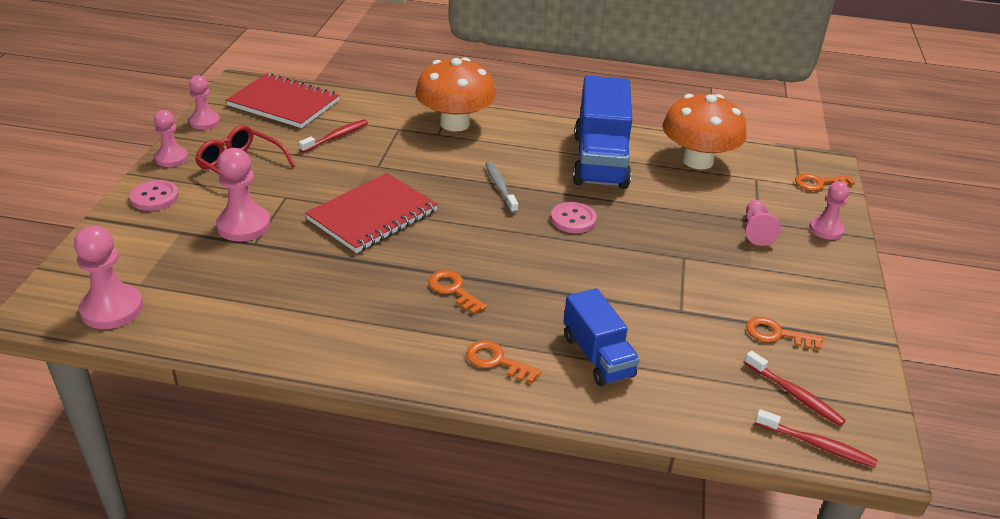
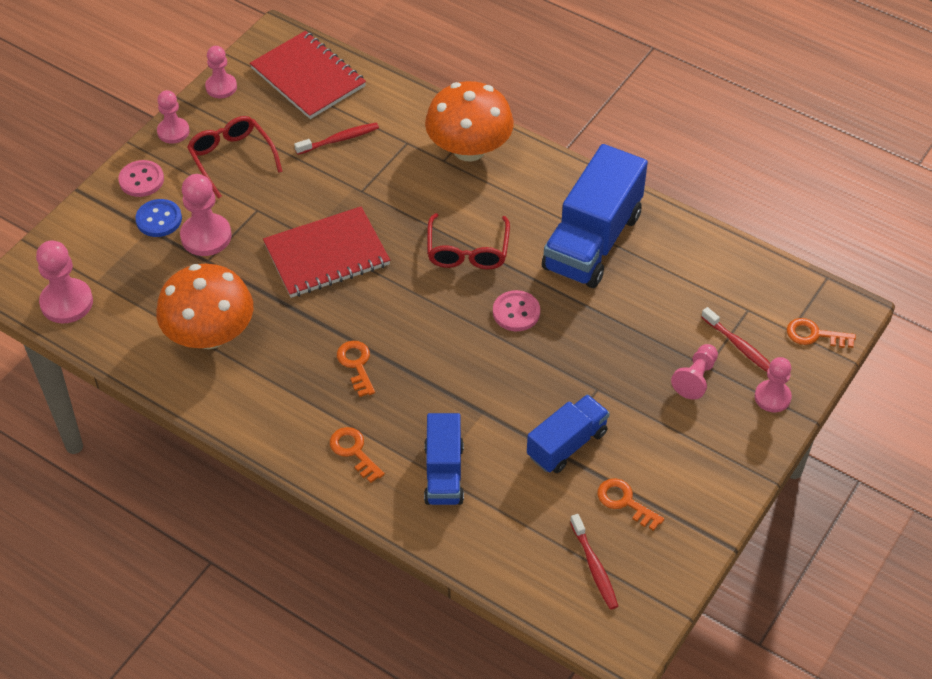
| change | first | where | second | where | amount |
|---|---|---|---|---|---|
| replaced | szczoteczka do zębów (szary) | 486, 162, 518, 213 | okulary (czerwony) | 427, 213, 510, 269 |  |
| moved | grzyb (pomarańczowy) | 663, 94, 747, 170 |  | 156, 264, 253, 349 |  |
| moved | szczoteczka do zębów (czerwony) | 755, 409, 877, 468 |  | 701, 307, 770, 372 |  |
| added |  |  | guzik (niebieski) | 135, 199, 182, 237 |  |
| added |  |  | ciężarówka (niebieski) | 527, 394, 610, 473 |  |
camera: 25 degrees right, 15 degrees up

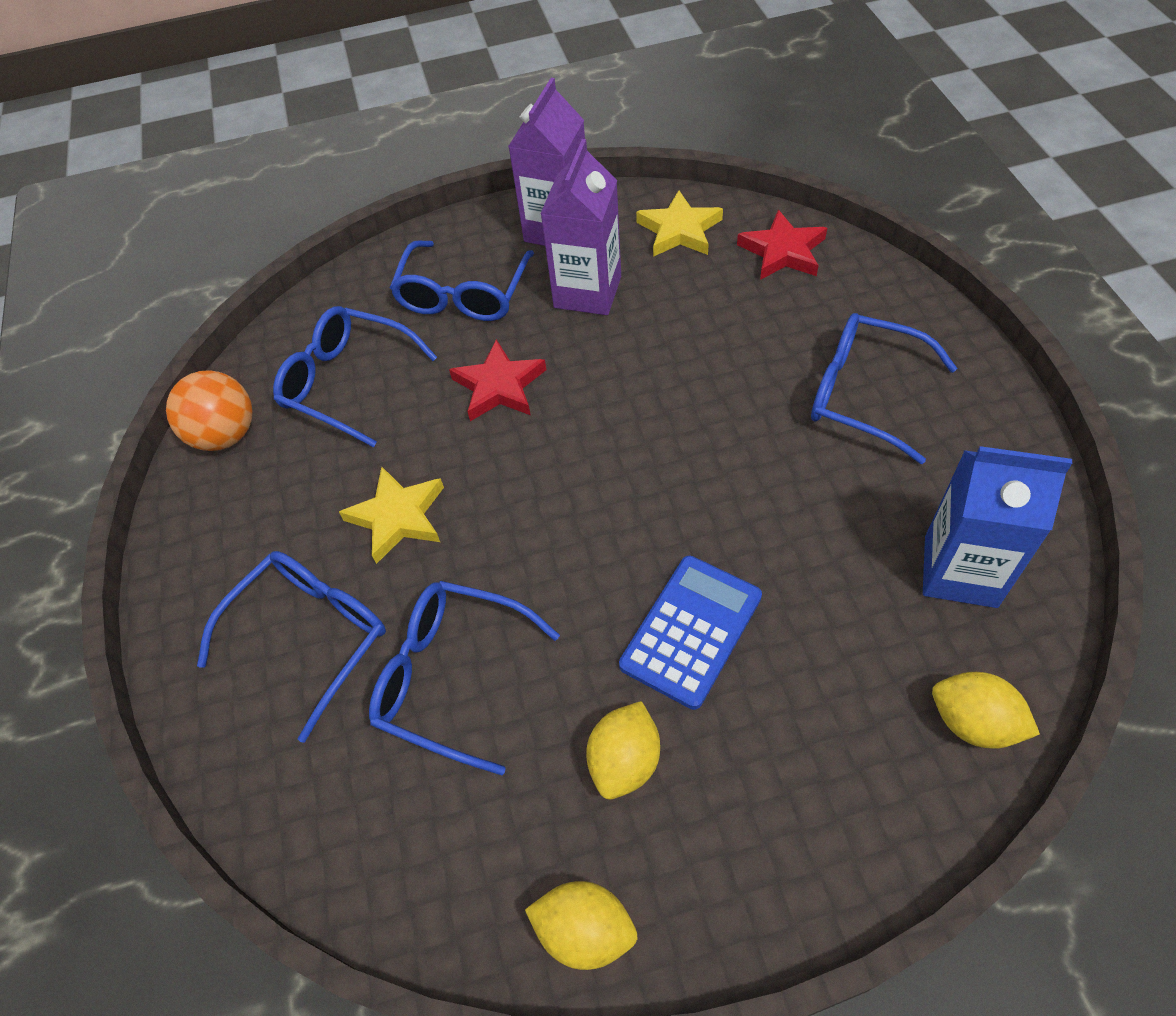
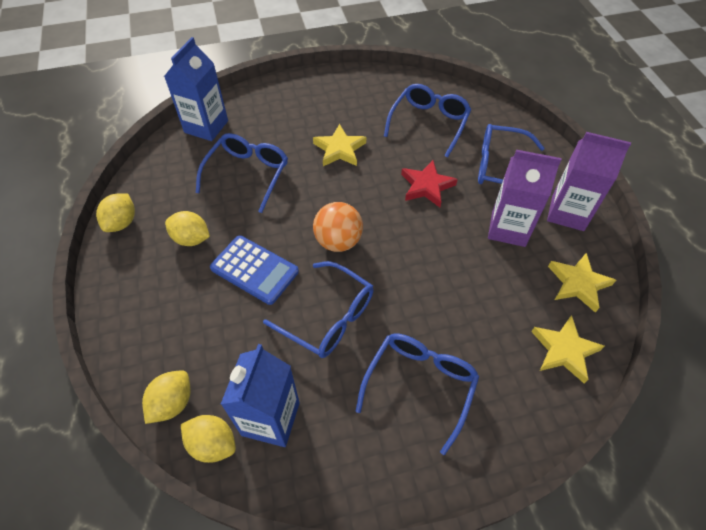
| change | first | where | second | where | amount |
|---|---|---|---|---|---|
| moved | piłka (pomarańczowy) | 166, 370, 253, 451 |  | 313, 202, 363, 252 |  |
| moved | okulary (niebieski) | 197, 551, 386, 743 |  | 263, 261, 374, 358 |  |
| recoloured | gwiazda (czerwony) | 737, 210, 827, 280 | gwiazda (żółty) | 531, 315, 605, 384 |  |
| added |  |  | karton mleka (niebieski) | 164, 37, 228, 141 |  |
| added |  |  | cytryna (żółty) | 181, 415, 236, 463 |  |
camera: 85 degrees right, 0 degrees up

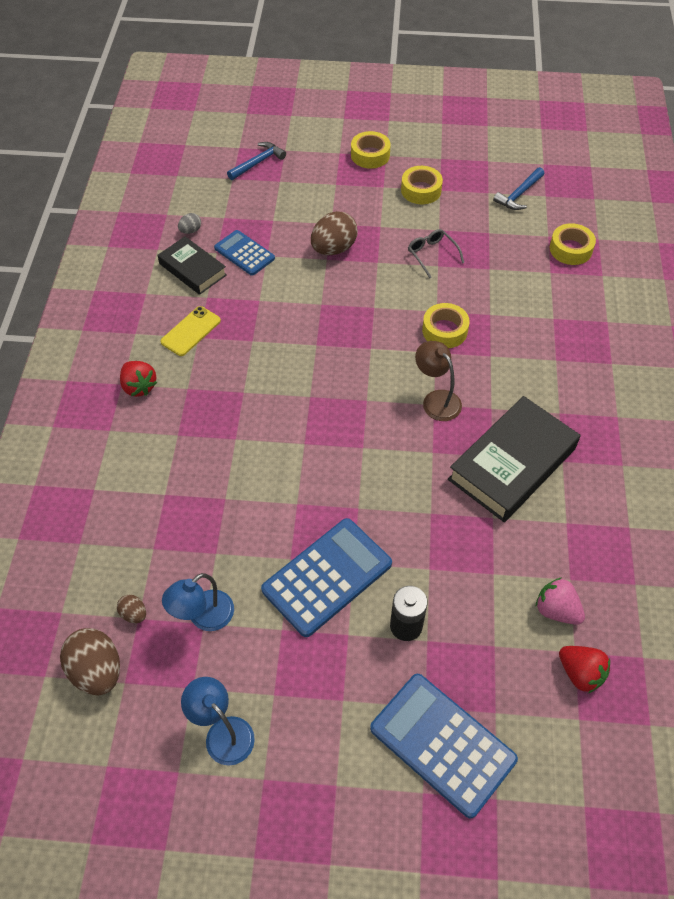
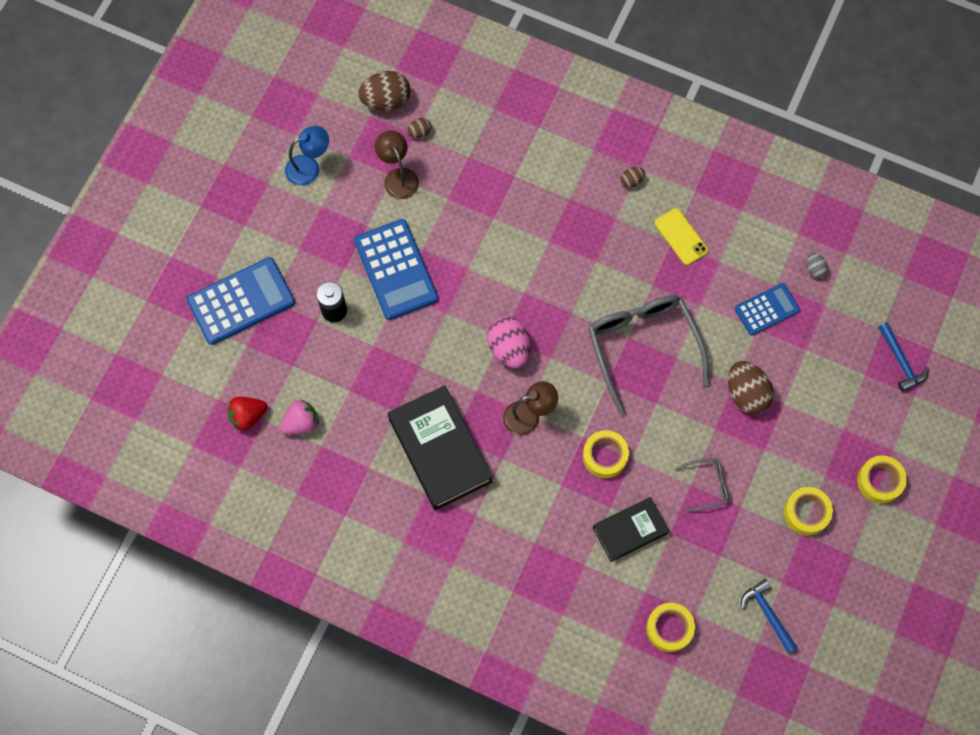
| change | first | where | second | where | amount |
|---|---|---|---|---|---|
| replaced | truskawka (czerwony) | 120, 361, 157, 397 | jajko (brązowy) | 621, 167, 645, 188 |  |
| moved | książka (czarny) | 158, 236, 227, 295 |  | 593, 497, 669, 562 |  |
| recoloured | lampka (niebieski) | 162, 573, 234, 631 | lampka (brązowy) | 375, 130, 419, 199 |  |
| added |  |  | jajko (różowy) | 487, 316, 531, 368 |  |
| added |  |  | okulary (szary) | 588, 295, 710, 415 |  |
camera: 110 degrees right, 15 degrees up

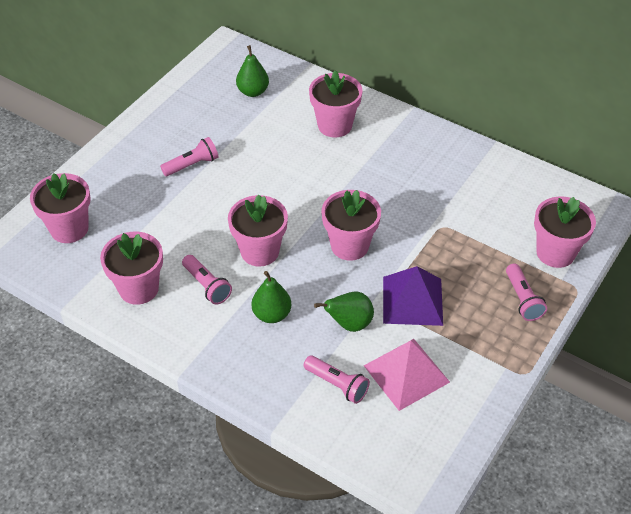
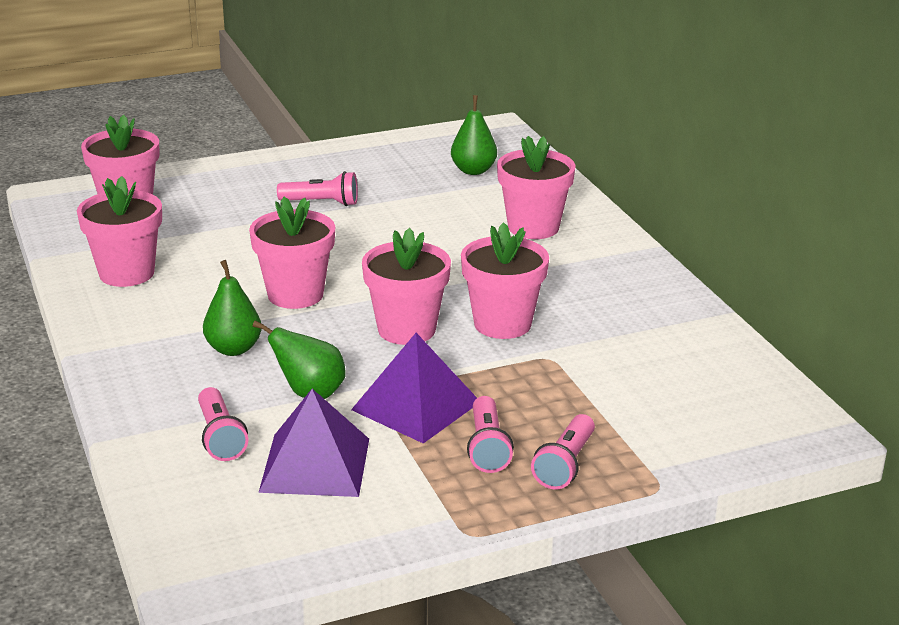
| change | first | where | second | where | amount |
|---|---|---|---|---|---|
| moved | latarka (różowy) | 182, 255, 232, 304 |  | 467, 396, 514, 473 |  |
| recoloured | piramida (różowy) | 364, 339, 450, 411 | piramida (fioletowy) | 258, 389, 369, 497 |  |
| moved | doniczka (różowy) | 534, 197, 596, 268 |  | 461, 222, 549, 339 |  |
camera: 35 degrees right, 20 degrees down

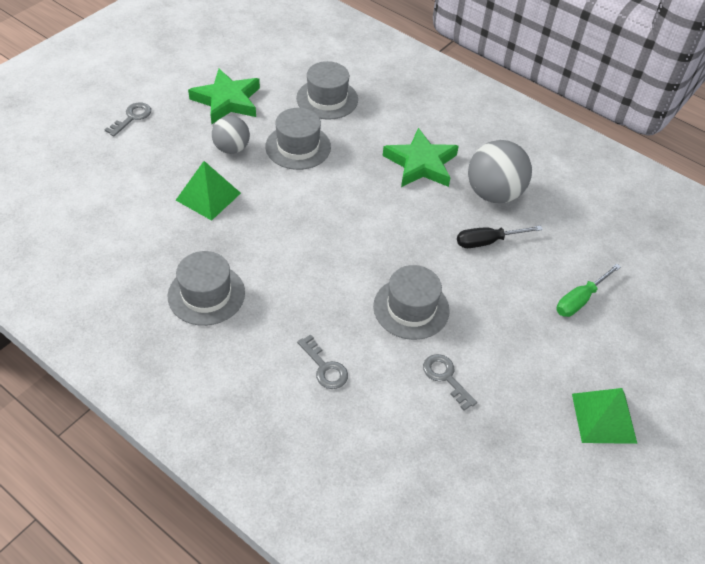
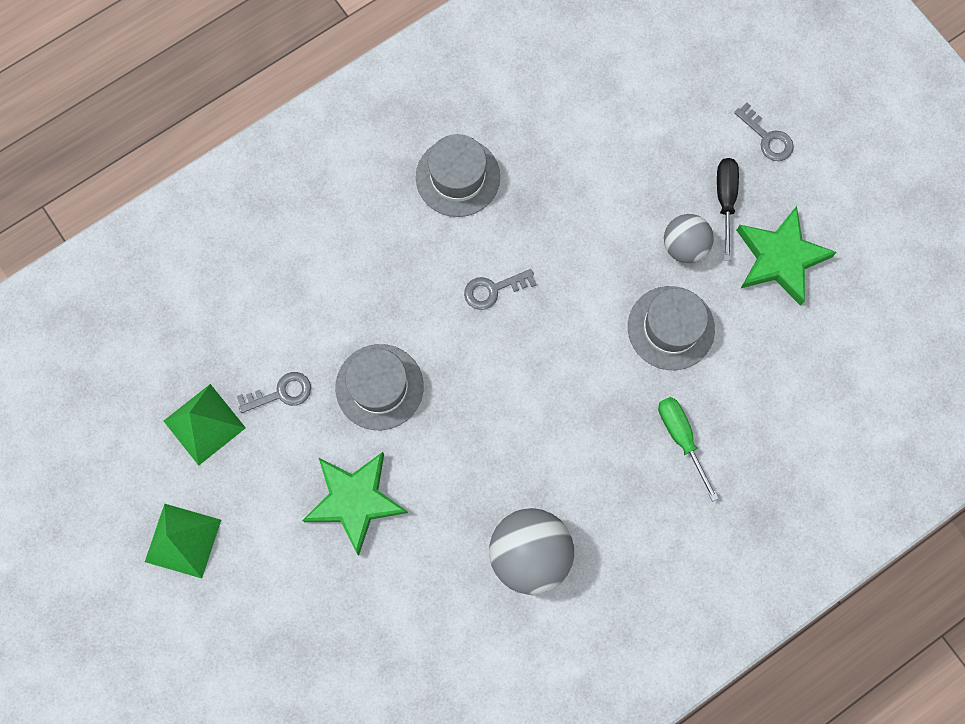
| change | first | where | second | where | amount |
|---|---|---|---|---|---|
| moved | piramida (zielony) | 176, 161, 241, 221 |  | 164, 384, 246, 466 |  |
| removed | kapelusz (szary) | 296, 61, 358, 120 |  |  |  |
| moved | klucz (szary) | 297, 334, 348, 389 |  | 464, 269, 536, 310 |  |
| moved | gwiazda (zielony) | 383, 128, 459, 187 |  | 302, 452, 408, 555 |  |
| moved | śrubokręt (czarny) | 457, 226, 543, 248 |  | 717, 158, 739, 261 |  |
| moved | śrubokręt (zielony) | 556, 264, 621, 317 |  | 658, 397, 719, 501 |  |
camera: 110 degrees right, 25 degrees up

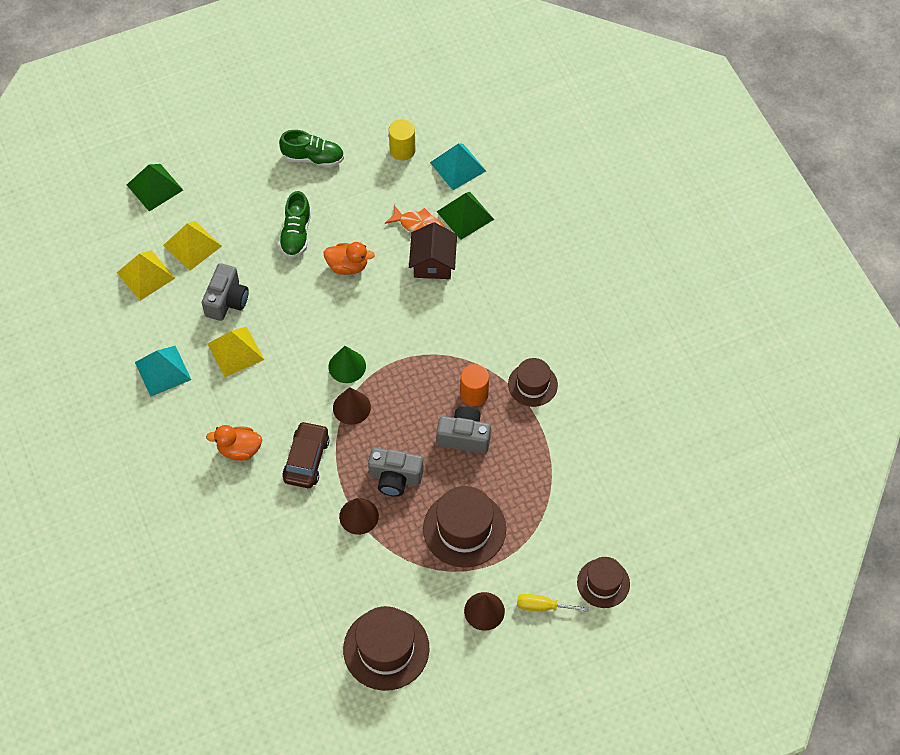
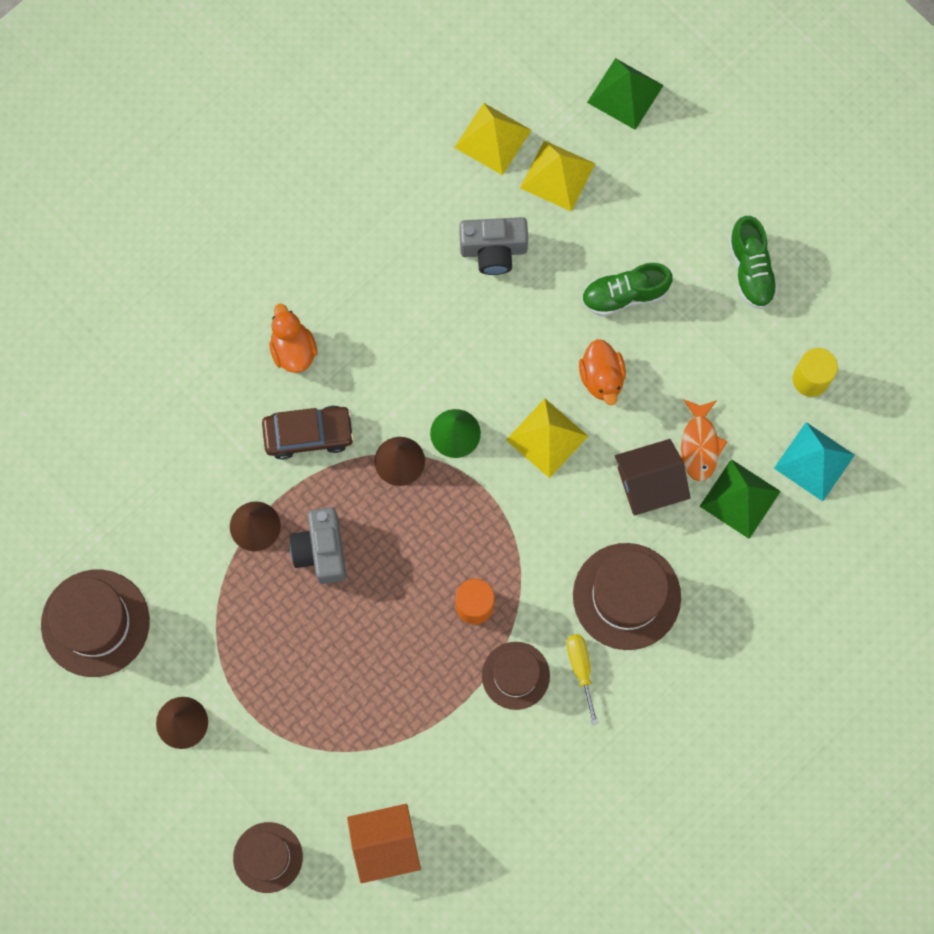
| change | first | where | second | where | amount |
|---|---|---|---|---|---|
| removed | piramida (turkusowy) | 135, 346, 191, 397 |  |  |  |
| moved | piramida (żółty) | 207, 326, 264, 377 |  | 506, 399, 588, 478 |  |
| moved | kapelusz (brązowy) | 423, 486, 506, 568 |  | 573, 543, 681, 650 |  |
| removed | aparat fotograficzny (szary) | 436, 406, 491, 454 |  |  |  |
| moved | śrubokręt (żółty) | 517, 594, 588, 612 |  | 567, 634, 598, 725 |  |
| added |  |  | domek (pomarańczowy) | 347, 804, 421, 883 |  |
camera: 70 degrees right, 15 degrees up

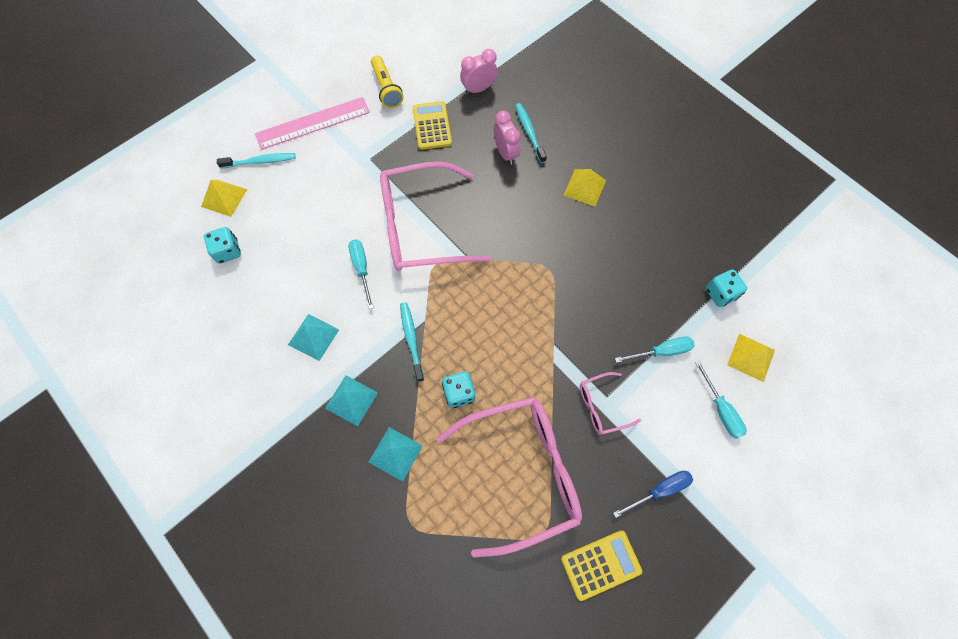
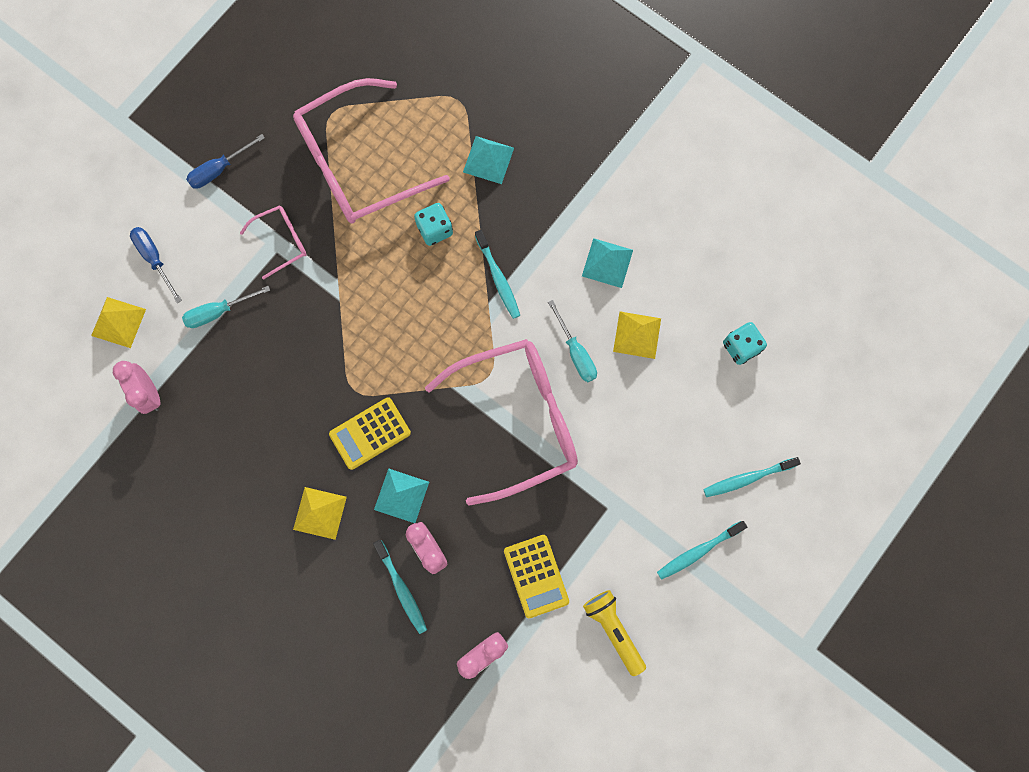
| change | first | where | second | where | amount |
|---|---|---|---|---|---|
| moved | piramida (żółty) | 201, 180, 247, 217 |  | 613, 312, 661, 359 |  |
| replaced | linijka (różowy) | 255, 97, 370, 150 | szczoteczka do zębów (turkusowy) | 657, 521, 747, 580 |  |
| moved | piramida (turkusowy) | 325, 376, 378, 427 |  | 374, 468, 429, 523 |  |
| moved | kalkulator (żółty) | 561, 531, 642, 601 |  | 329, 397, 411, 470 |  |
| recoloured | śrubokręt (turkusowy) | 695, 361, 747, 439 | śrubokręt (niebieski) | 130, 227, 182, 303 |  |
| replaced | kostka do gry (turkusowy) | 706, 269, 747, 307 | budzik (różowy) | 113, 361, 161, 414 |  |
camera: 170 degrees right, 10 degrees up

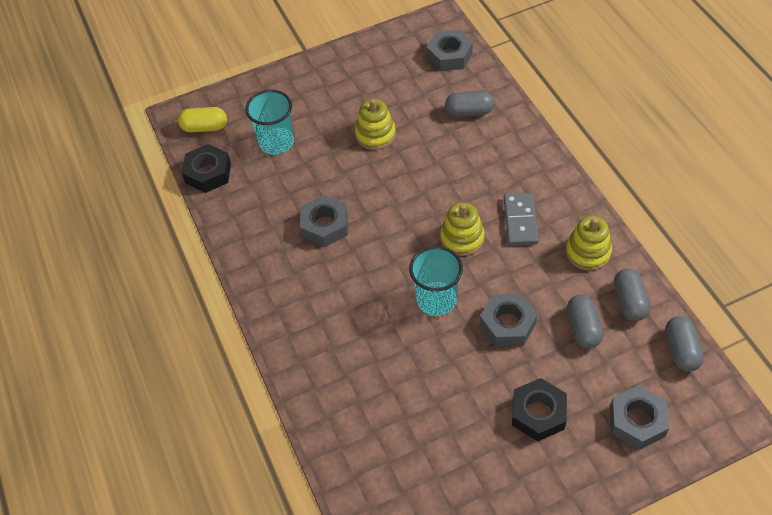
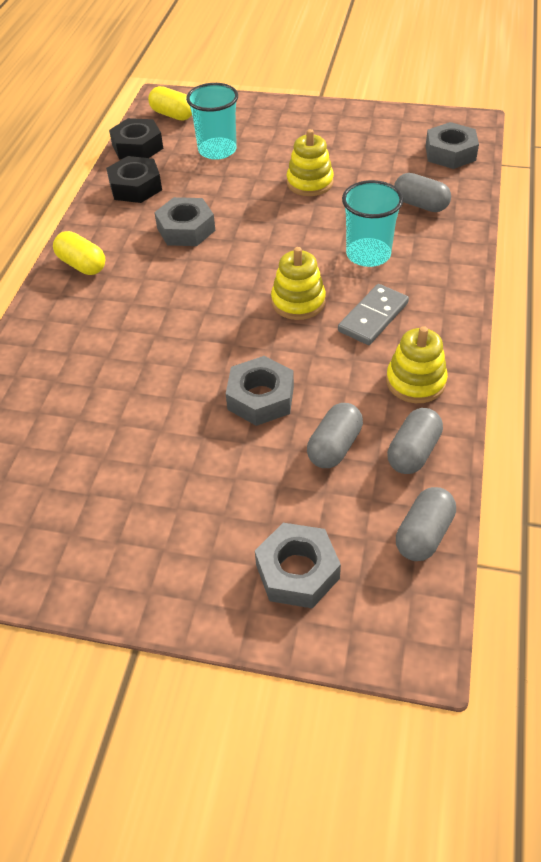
| change | first | where | second | where | amount |
|---|---|---|---|---|---|
| moved | szklanka (turkusowy) | 409, 246, 463, 316 |  | 342, 180, 403, 267 |  |
| moved | nakrętka (czarny) | 512, 378, 567, 441 |  | 106, 156, 162, 203 |  |
| added |  |  | kapsułka (żółty) | 53, 231, 105, 275 |  |
camera: 35 degrees right, 5 degrees down

